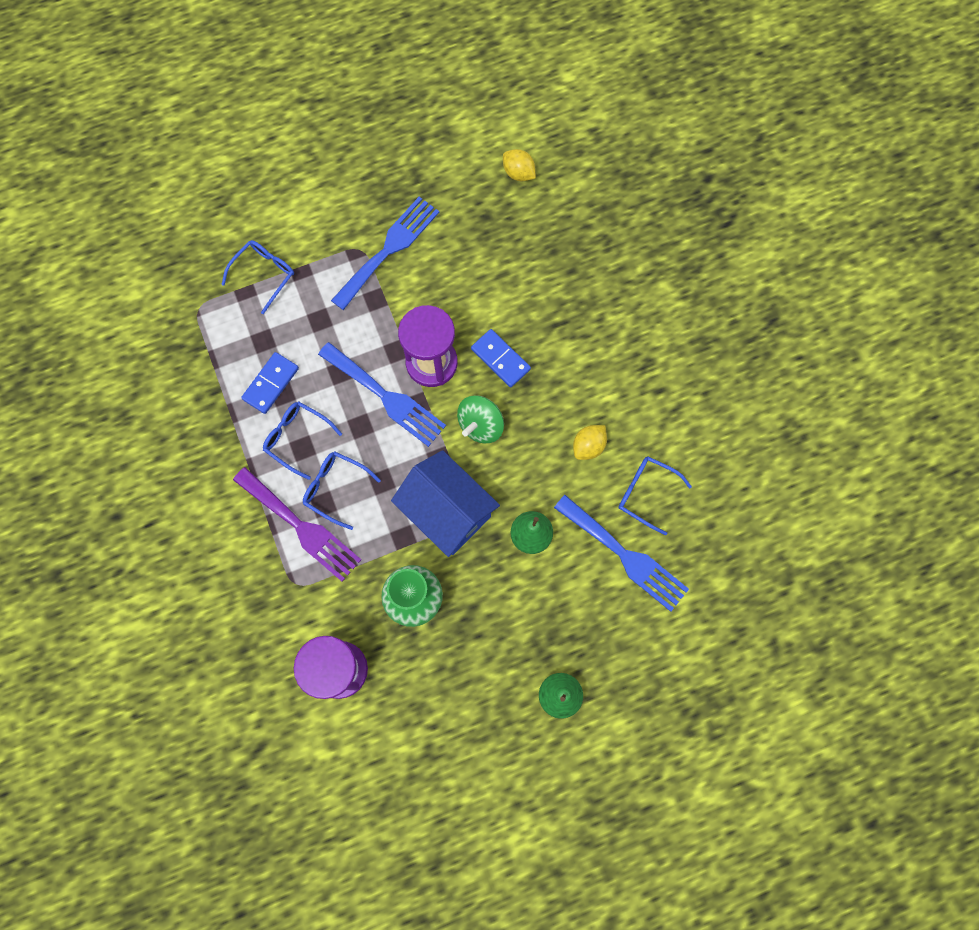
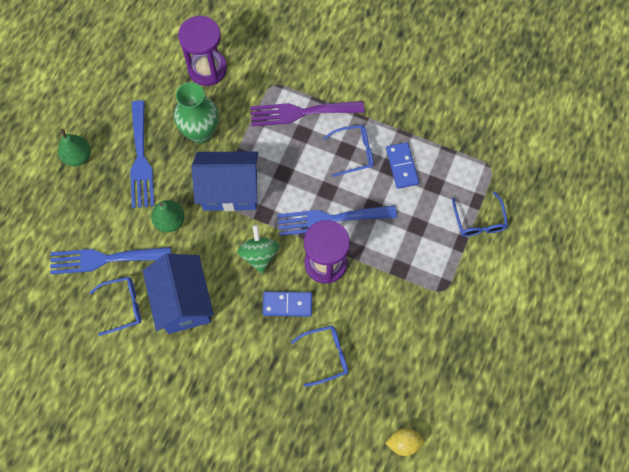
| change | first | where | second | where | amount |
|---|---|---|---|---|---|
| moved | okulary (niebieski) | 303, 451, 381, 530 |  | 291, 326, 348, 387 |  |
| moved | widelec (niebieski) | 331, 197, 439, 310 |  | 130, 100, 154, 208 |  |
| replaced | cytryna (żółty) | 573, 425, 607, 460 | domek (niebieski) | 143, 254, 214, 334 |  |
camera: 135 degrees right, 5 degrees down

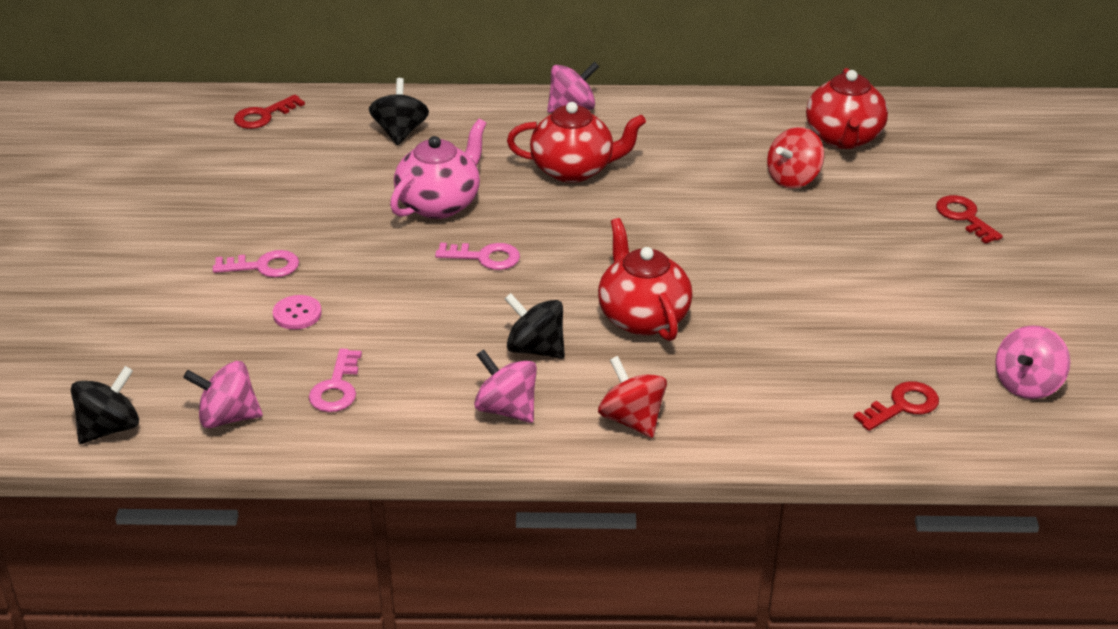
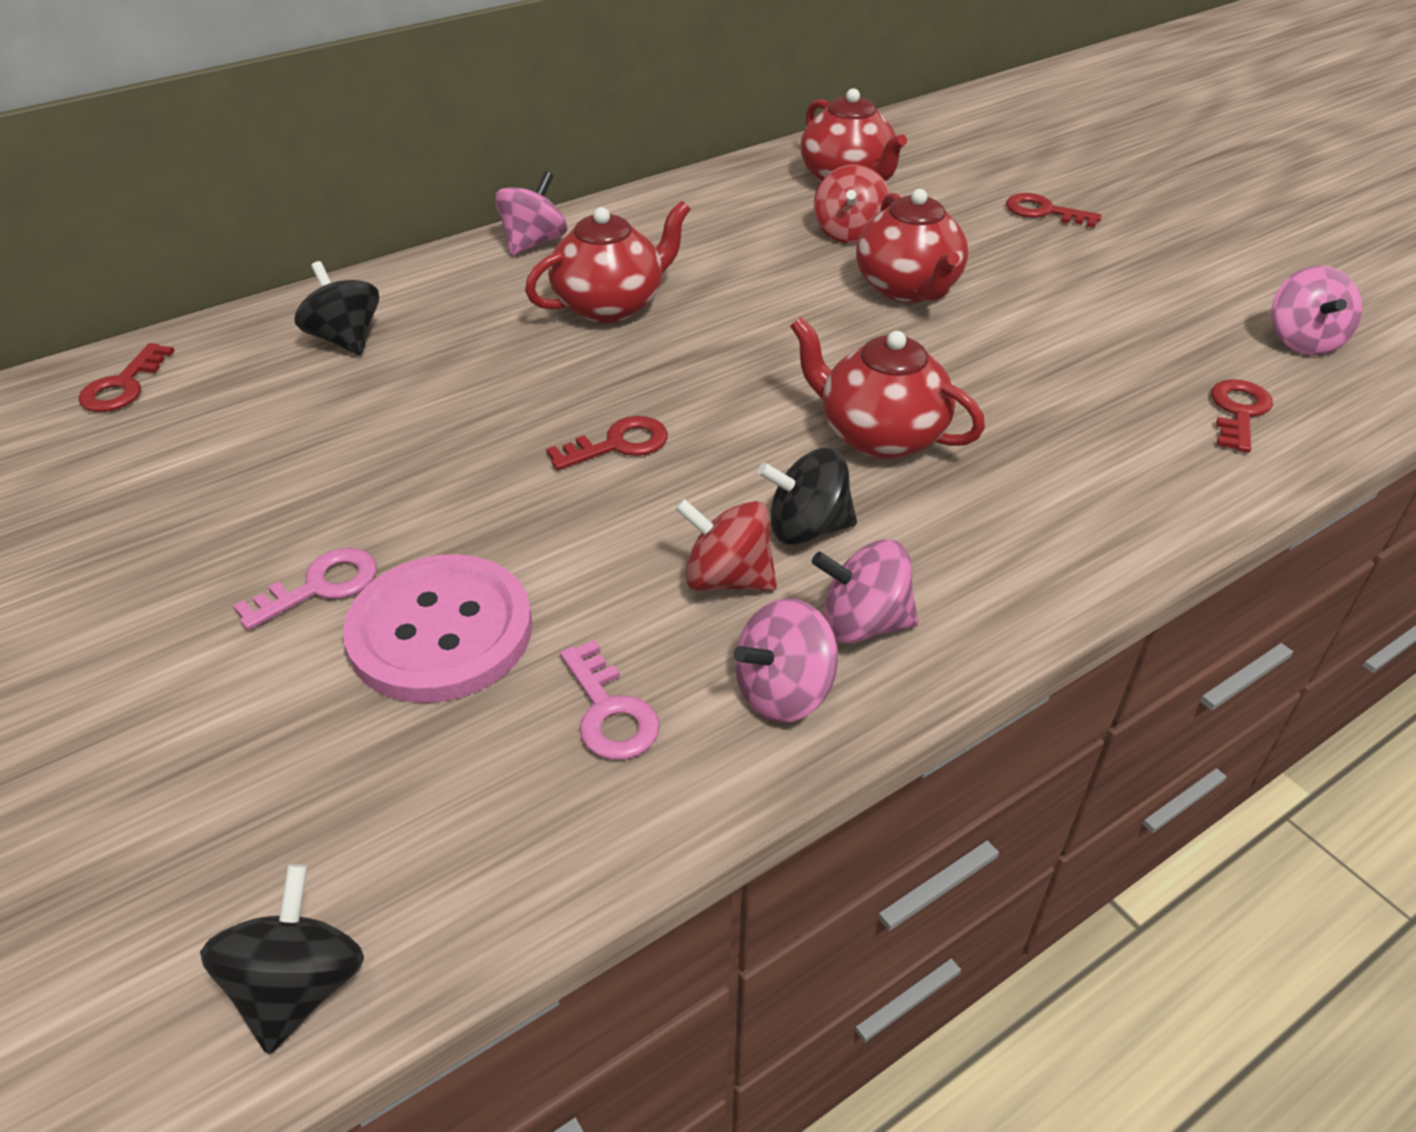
| change | first | where | second | where | amount |
|---|---|---|---|---|---|
| moved | bączek (różowy) | 183, 361, 263, 428 |  | 734, 598, 838, 723 |  |
| resized | guzik (różowy) | 273, 295, 322, 330 |  | 343, 554, 532, 703 | x2.28 |
| removed | imbryk (różowy) | 390, 119, 487, 219 |  |  |  |
| recoloured | klucz (różowy) | 435, 243, 520, 270 | klucz (czerwony) | 546, 416, 668, 470 |  |
| moved | bączek (czerwony) | 598, 356, 667, 438 |  | 675, 499, 777, 591 |  |
| added |  |  | imbryk (czerwony) | 856, 189, 968, 303 |  |
camera: 35 degrees left, 5 degrees up

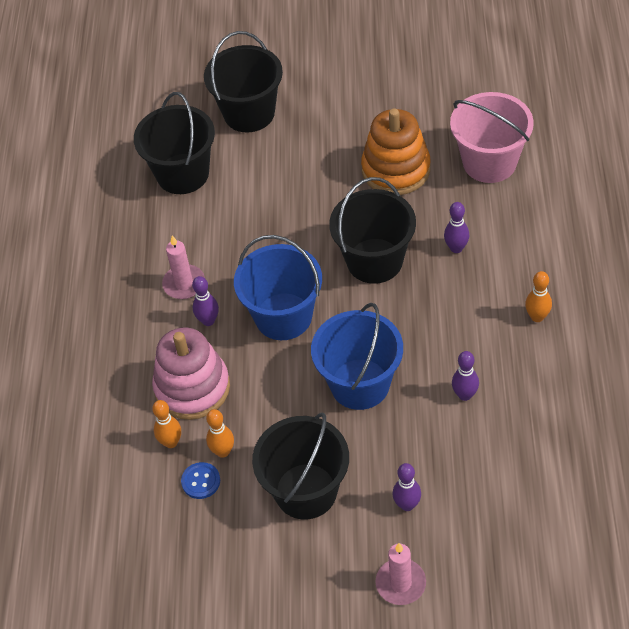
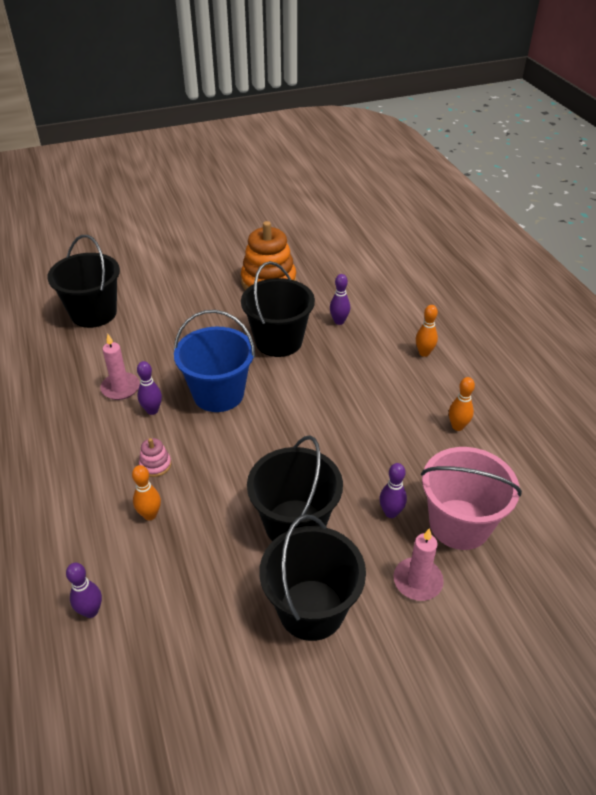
| change | first | where | second | where | amount |
|---|---|---|---|---|---|
| resized | zabawka nakładanka (różowy) | 152, 327, 230, 420 |  | 139, 438, 171, 477 | x0.44 |
| removed | guzik (niebieski) | 181, 462, 220, 499 |  |  |  |
| moved | wiadro (czarny) | 204, 31, 283, 132 |  | 259, 514, 366, 641 |  |
| moved | kręgiel (pomarańczowy) | 206, 409, 234, 458 |  | 449, 377, 475, 431 |  |
| removed | wiadro (niebieski) | 311, 303, 403, 410 |  |  |  |
| moved | wiadro (różowy) | 450, 92, 534, 183 |  | 421, 447, 522, 550 |  |
| moved | kręgiel (fioletowy) | 452, 351, 479, 401 |  | 66, 563, 102, 618 |  |
camera: 25 degrees left, 10 degrees down

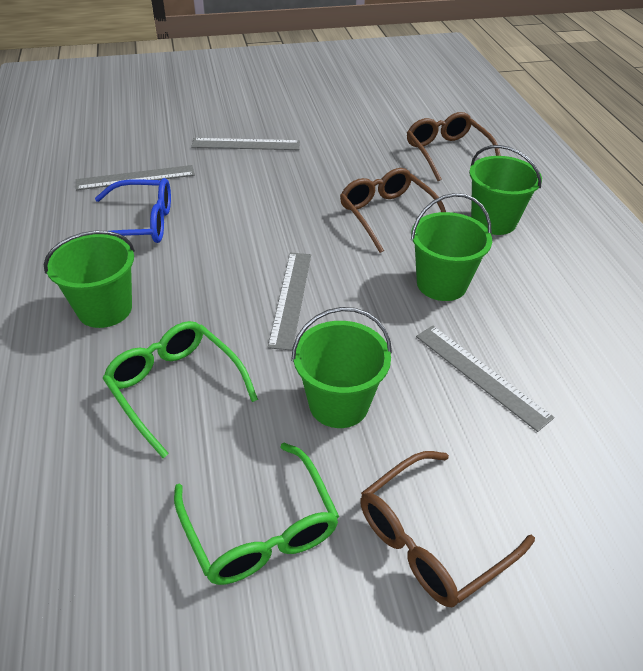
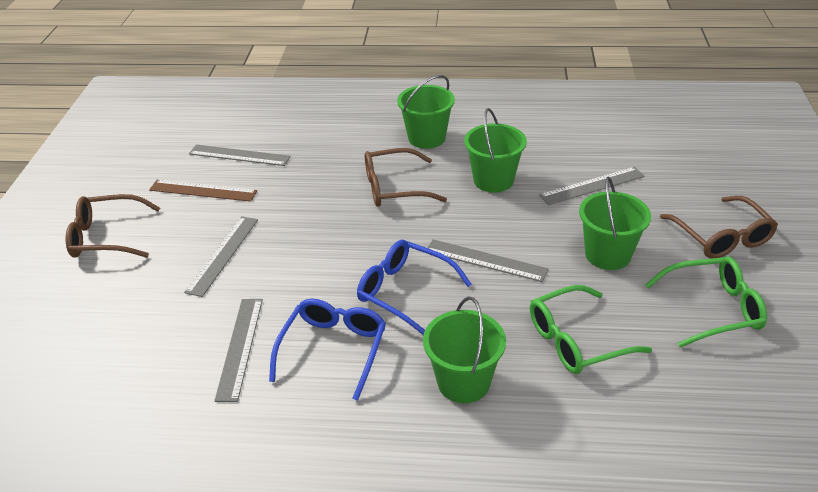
| change | first | where | second | where | amount |
|---|---|---|---|---|---|
| moved | okulary (brązowy) | 407, 112, 500, 181 |  | 66, 194, 160, 258 |  |
| added |  |  | linijka (brązowy) | 149, 180, 257, 202 |  |
| added |  |  | linijka (szary) | 189, 144, 291, 166 |  |
| added |  |  | okulary (niebieski) | 357, 240, 472, 335 |  |
camera: 70 degrees left, 5 degrees down

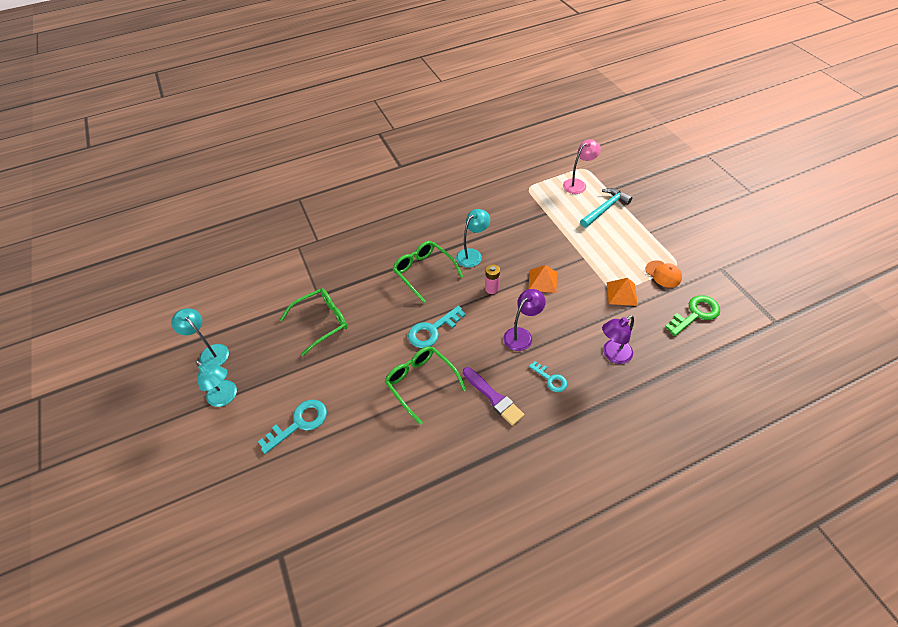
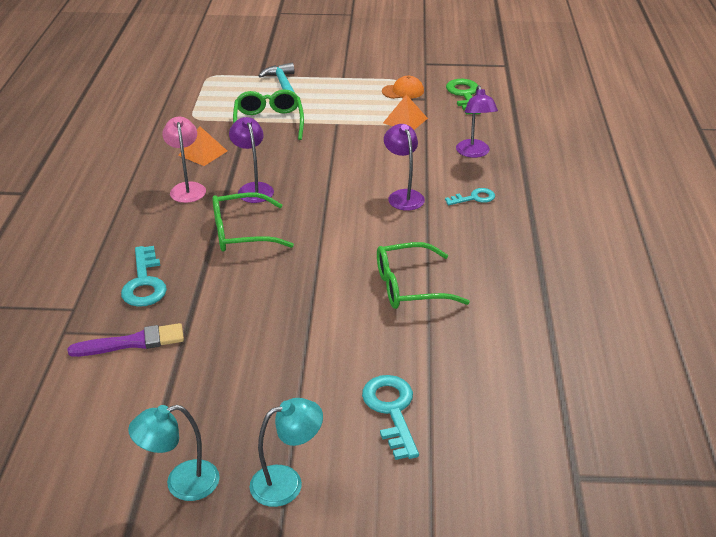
| change | first | where | second | where | amount |
|---|---|---|---|---|---|
| moved | okulary (zielony) | 280, 288, 348, 356 |  | 233, 89, 304, 140 |  |
| moved | klucz (turkusowy) | 408, 306, 466, 348 |  | 121, 246, 167, 307 |  |
| recoloured | lampka (turkusowy) | 456, 209, 490, 267 | lampka (fioletowy) | 229, 117, 274, 203 |  |
| moved | pędzel (fioletowy) | 463, 367, 525, 426 |  | 68, 323, 184, 357 |  |
| removed | bateria (różowy) | 485, 264, 500, 294 |  |  |  |
| moved | piramida (pomarańczowy) | 529, 265, 557, 293 |  | 178, 126, 227, 166 |  |
| moved | lampka (różowy) | 563, 139, 601, 194 |  | 162, 117, 206, 203 |  |
camera: 65 degrees left, 15 degrees down

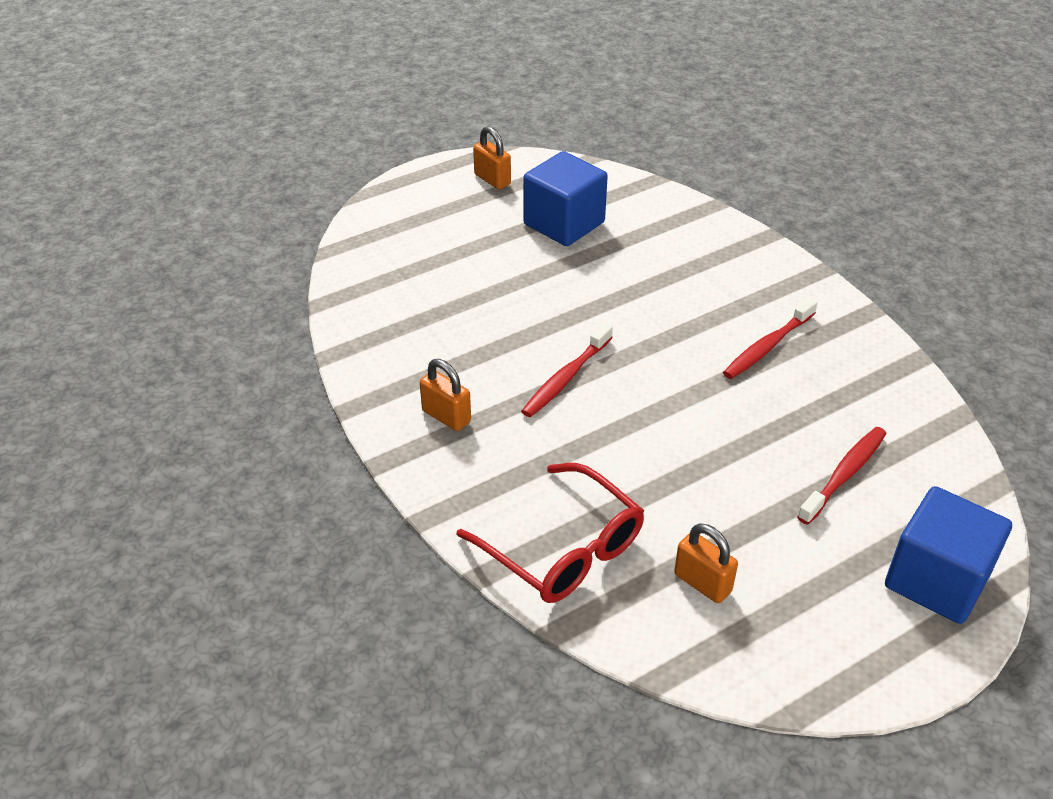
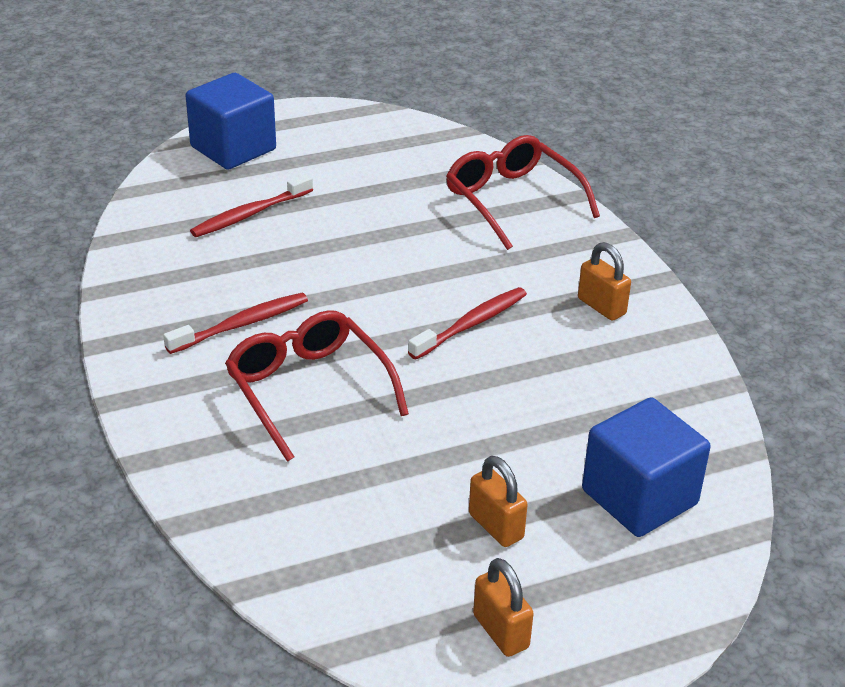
| change | first | where | second | where | amount |
|---|---|---|---|---|---|
| moved | sześcian (niebieski) | 523, 151, 608, 246 |  | 582, 397, 711, 537 |  |
| moved | kłódka (pomarańczowy) | 674, 524, 738, 603 |  | 469, 456, 528, 547 |  |
| added |  |  | okulary (czerwony) | 225, 310, 409, 461 |  |
camera: 170 degrees left, 5 degrees down

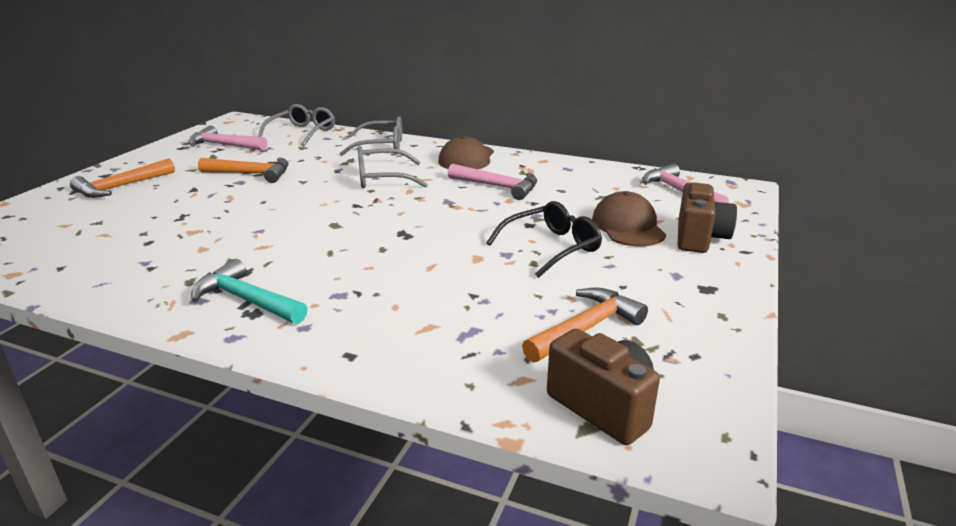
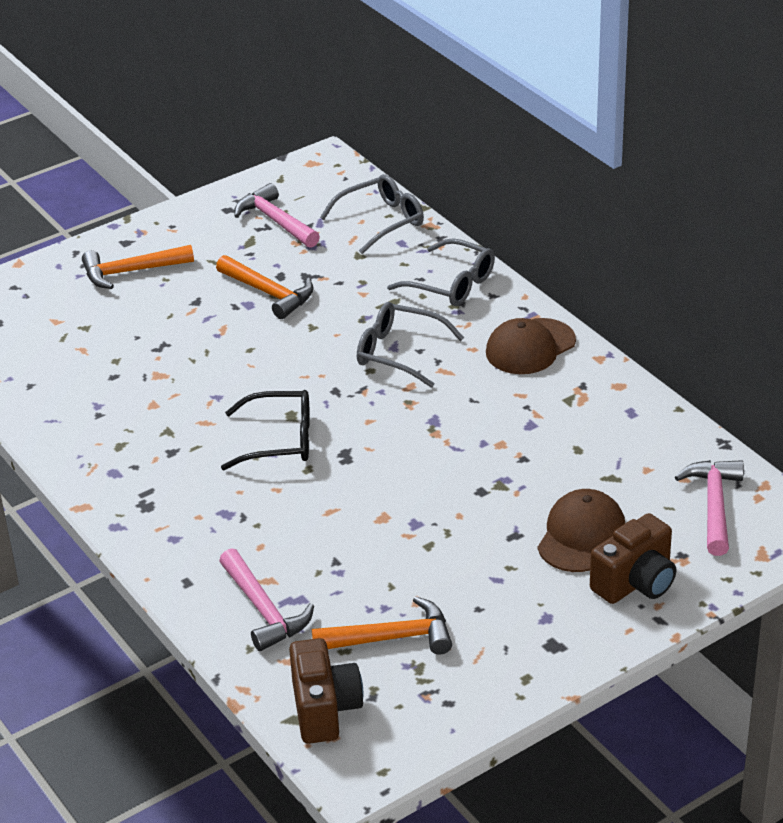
| change | first | where | second | where | amount |
|---|---|---|---|---|---|
| removed | młotek (turkusowy) | 191, 259, 307, 324 |  |  |  |
| moved | młotek (różowy) | 448, 164, 537, 200 |  | 219, 548, 314, 651 |  |
| moved | okulary (czarny) | 486, 201, 602, 278 |  | 221, 390, 310, 470 |  |
camera: 35 degrees right, 10 degrees up

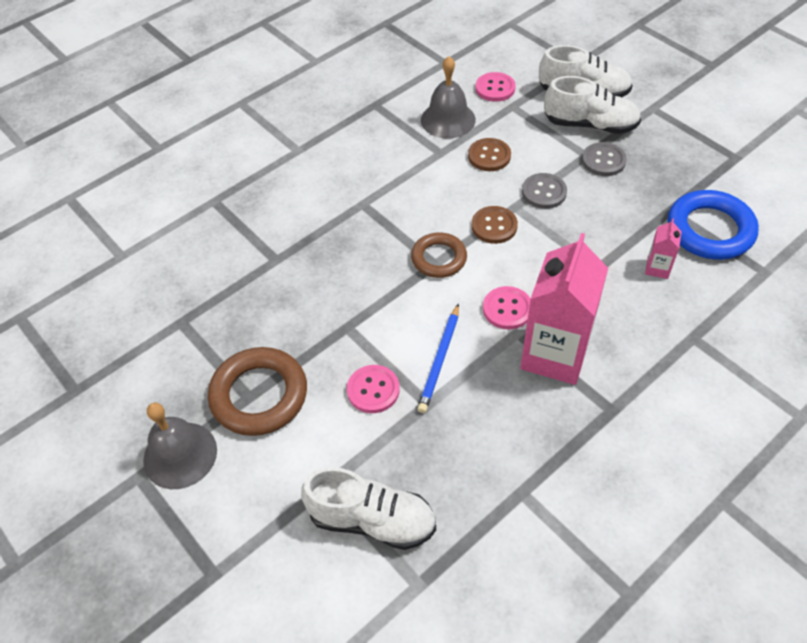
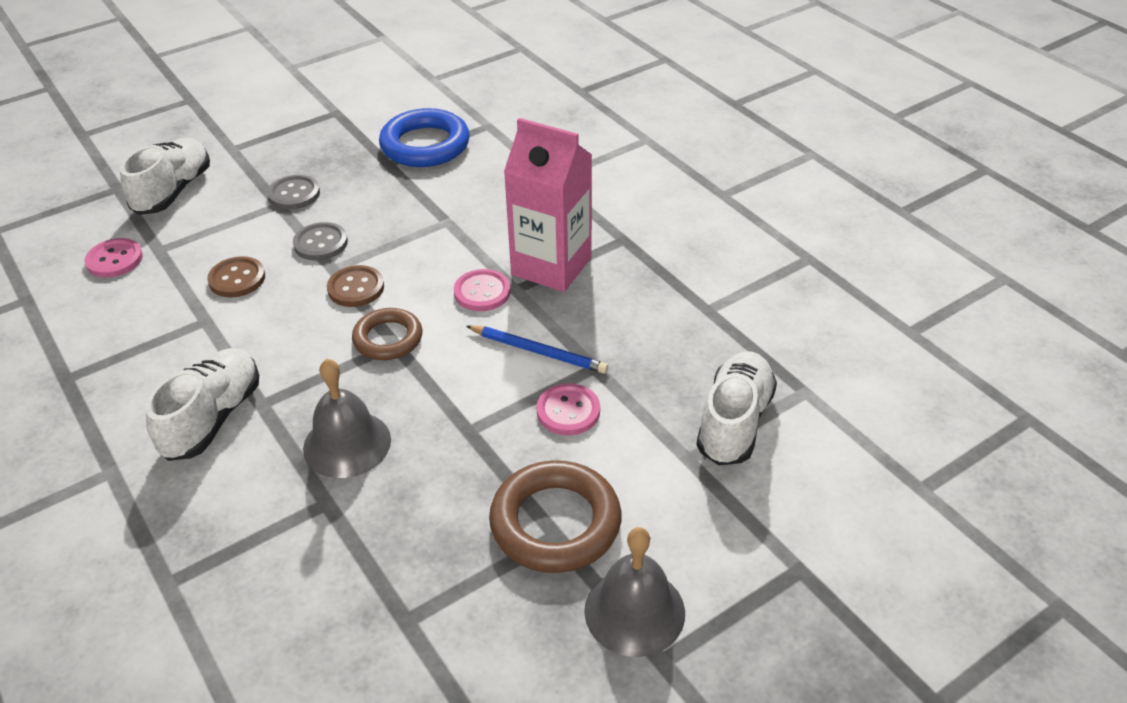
| change | first | where | second | where | amount |
|---|---|---|---|---|---|
| moved | dzwonek (szary) | 421, 56, 476, 139 |  | 303, 359, 391, 478 |  |
| moved | but (biały) | 544, 76, 641, 134 |  | 146, 348, 259, 461 |  |
| removed | karton mleka (różowy) | 645, 218, 682, 279 |  |  |  |
camera: 85 degrees left, 10 degrees down

